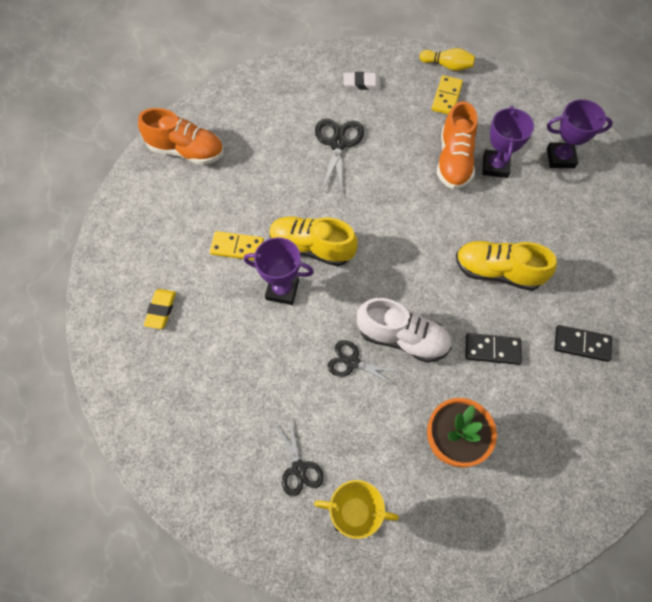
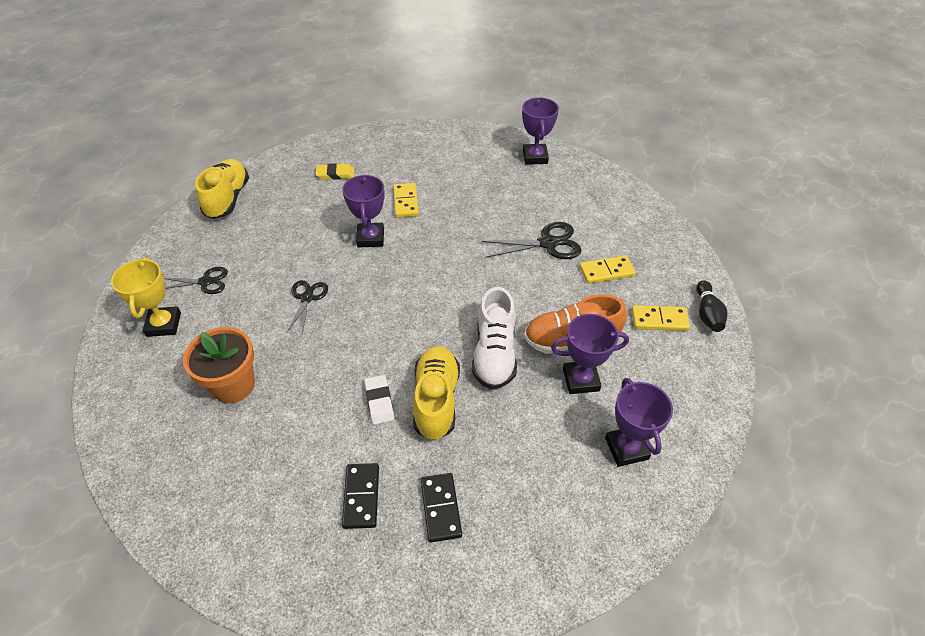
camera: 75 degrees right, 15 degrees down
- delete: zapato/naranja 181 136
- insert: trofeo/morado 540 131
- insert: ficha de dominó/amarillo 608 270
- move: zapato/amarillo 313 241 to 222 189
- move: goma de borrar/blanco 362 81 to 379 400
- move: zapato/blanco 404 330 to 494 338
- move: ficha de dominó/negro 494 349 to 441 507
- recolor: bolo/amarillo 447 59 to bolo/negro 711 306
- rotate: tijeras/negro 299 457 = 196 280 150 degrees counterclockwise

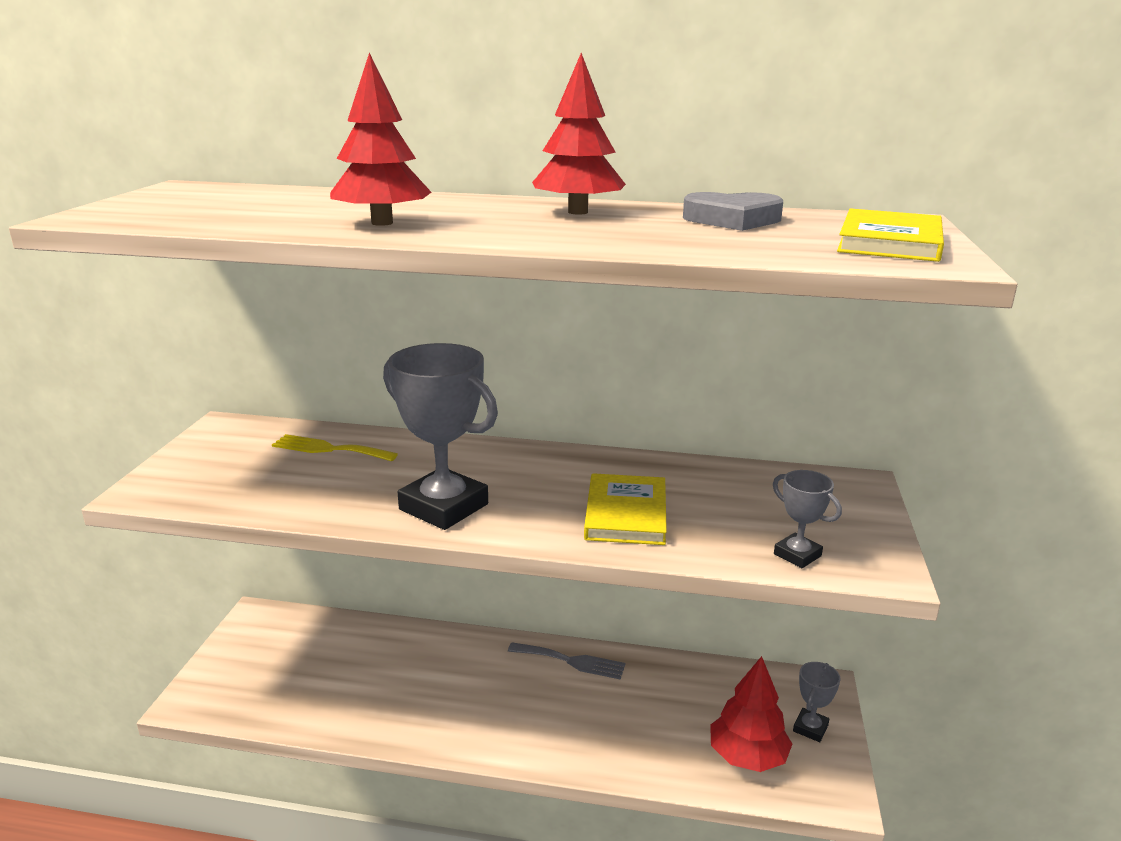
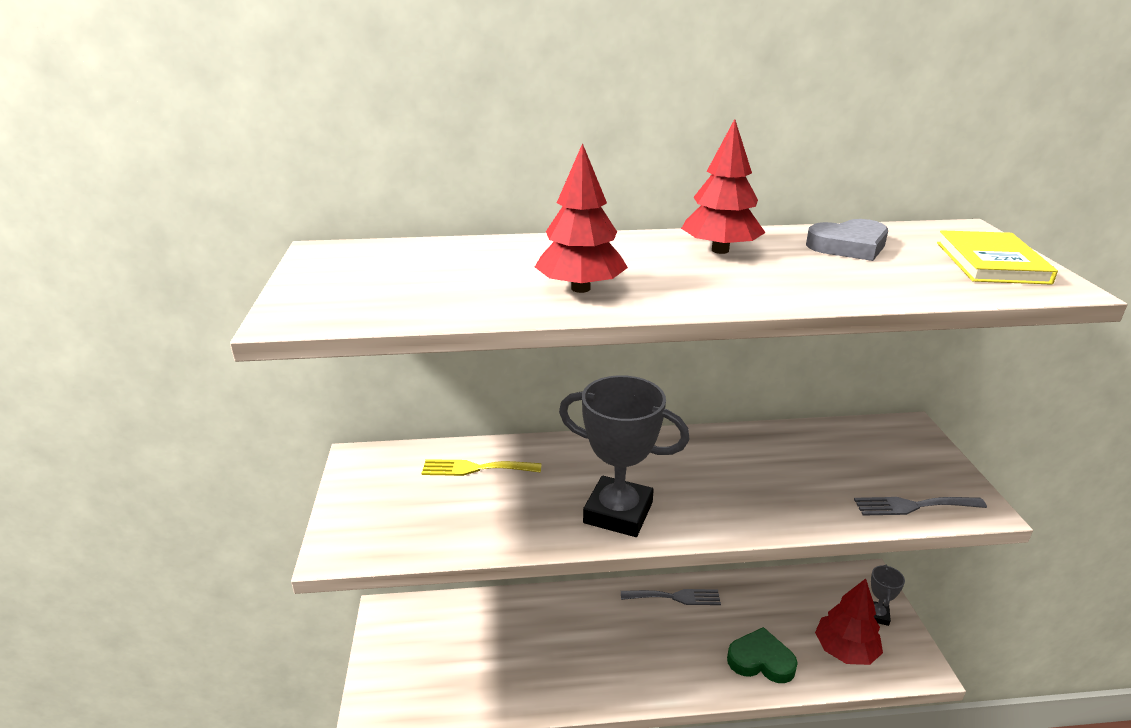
camera: 15 degrees left, 5 degrees up
- delete: libro/amarillo 625 509
- insert: corazón/verde 762 655
- replace: trofeo/gris 807 519 to tenedor/gris 920 506

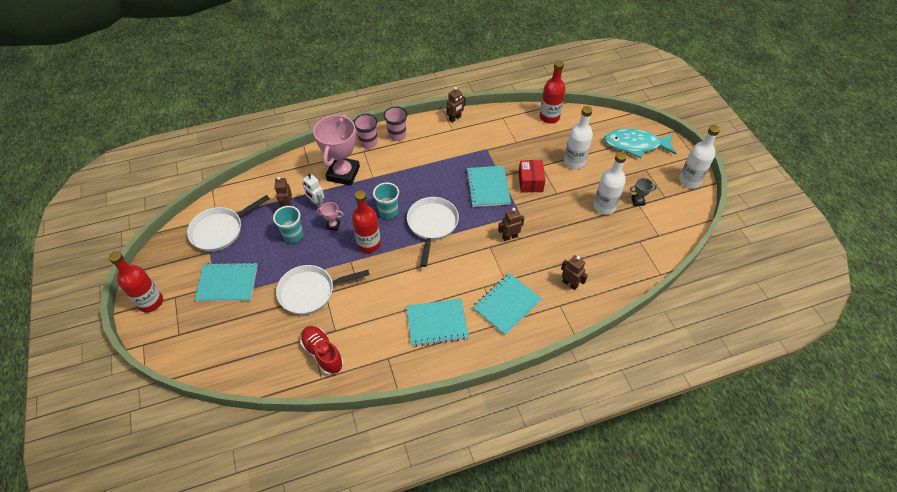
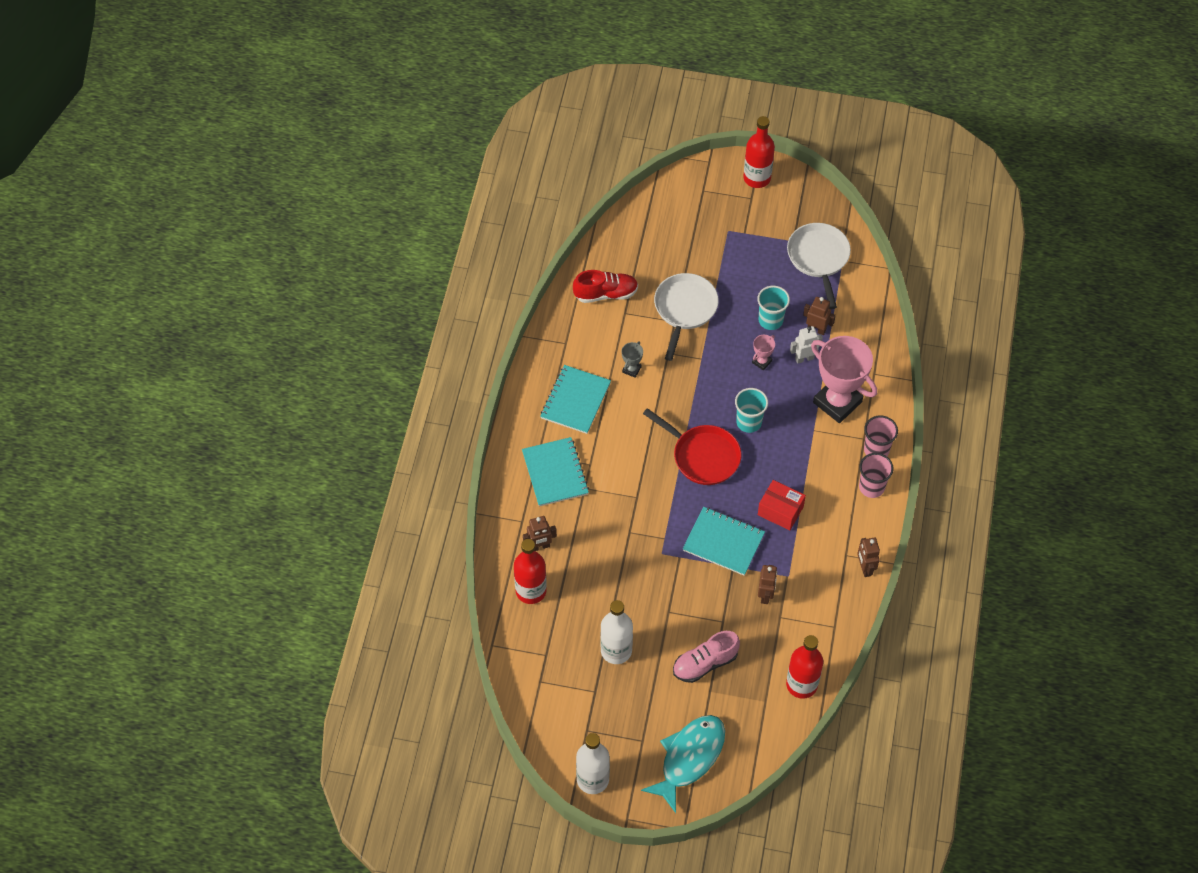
camera: 120 degrees right, 5 degrees up
- delete: cuaderno/turquesa 226 282
- move: botella/rojo 366 221 to 530 571
- move: robot/marrón 511 224 to 767 584
- move: caja/rojo 531 176 to 782 505
- move: trofeo/gris 643 192 to 632 359
- replace: botella/blanco 578 137 to zapato/rosa 706 657
- recolor: sartén/blanco 433 232 to sartén/rojo 692 446

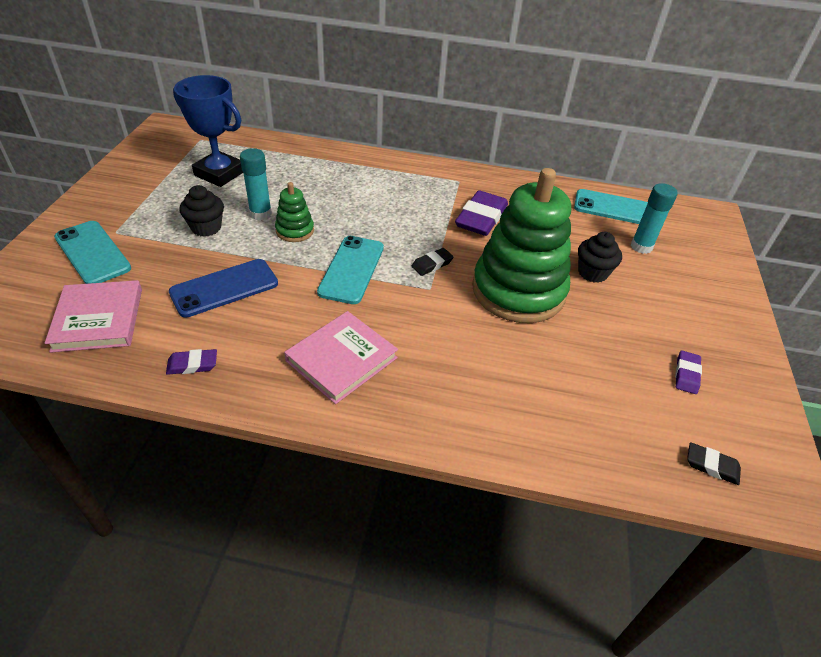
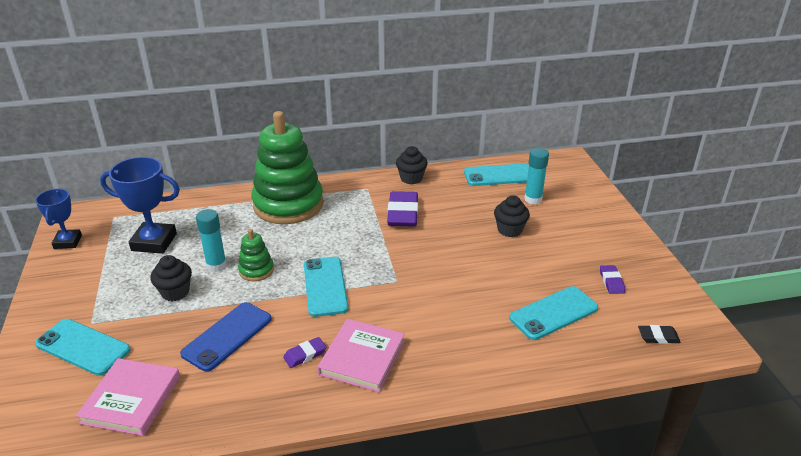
camera: 20 degrees left, 10 degrees down
- delete: goma de borrar/negro 433 262
- insert: trofeo/azul 58 219
- insert: magdalena/negro 412 165
- insert: móvil/turquesa 553 313
- move: goma de borrar/morado 191 362 to 305 352
- move: juguete apilable/verde 521 245 to 287 167
- rotate: libro/rosa 93 316 = 128 397 45 degrees clockwise

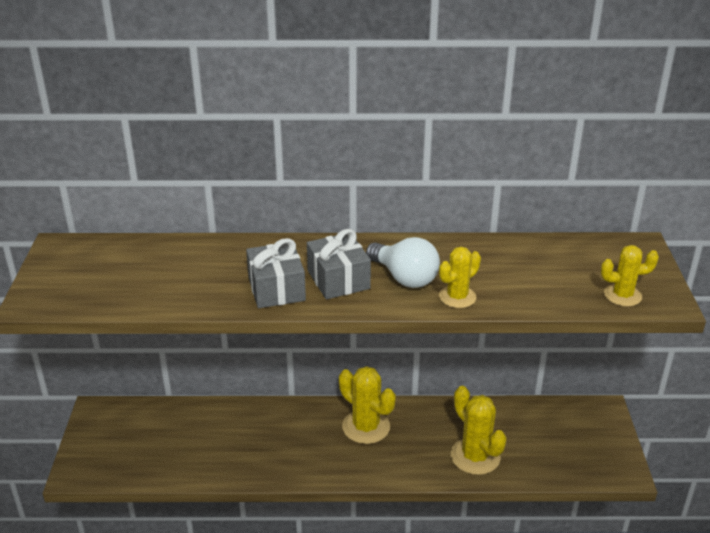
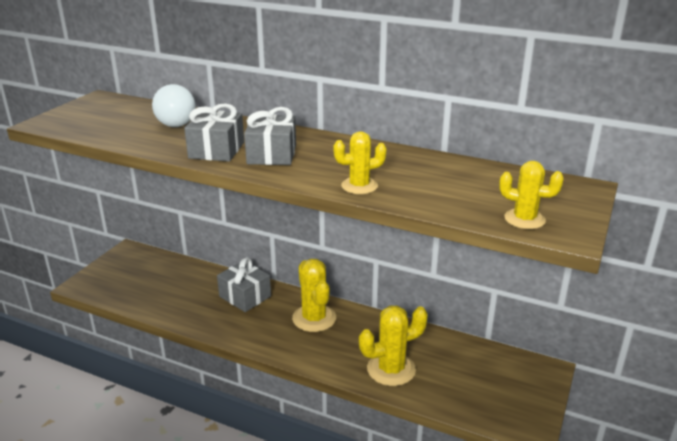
camera: 25 degrees right, 5 degrees down
- insert: regalo/gris 244 285
- move: bombilla/blanco 403 262 to 174 105
- rotate: cactus/amarillo 479 430 = 393 345 75 degrees clockwise

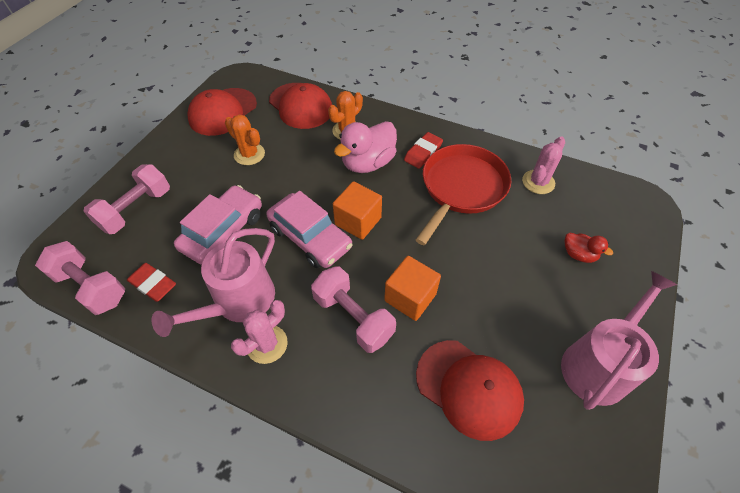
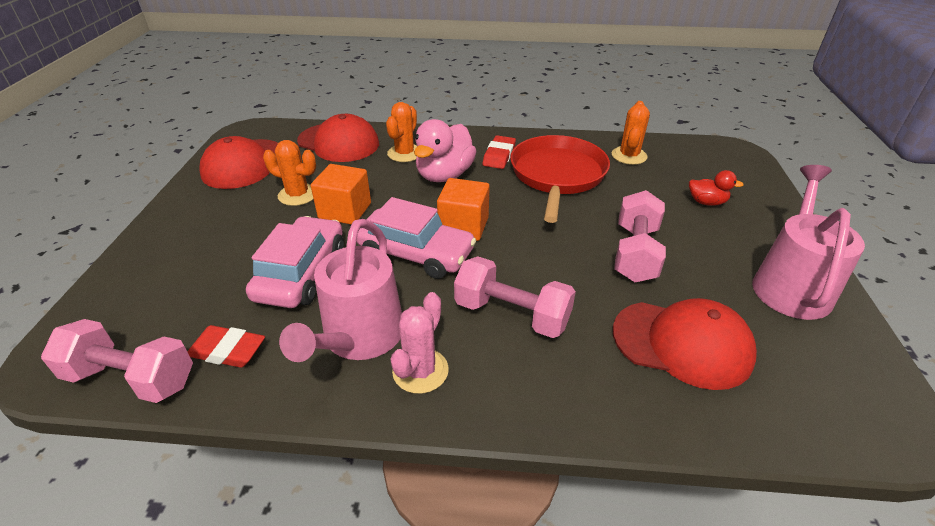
camera: 20 degrees left, 15 degrees down
- move: mancuerna/rosa 126 199 to 640 236
- move: cubo/naranja 412 288 to 341 194
- recolor: cactus/rosa 543 165 to cactus/naranja 631 133

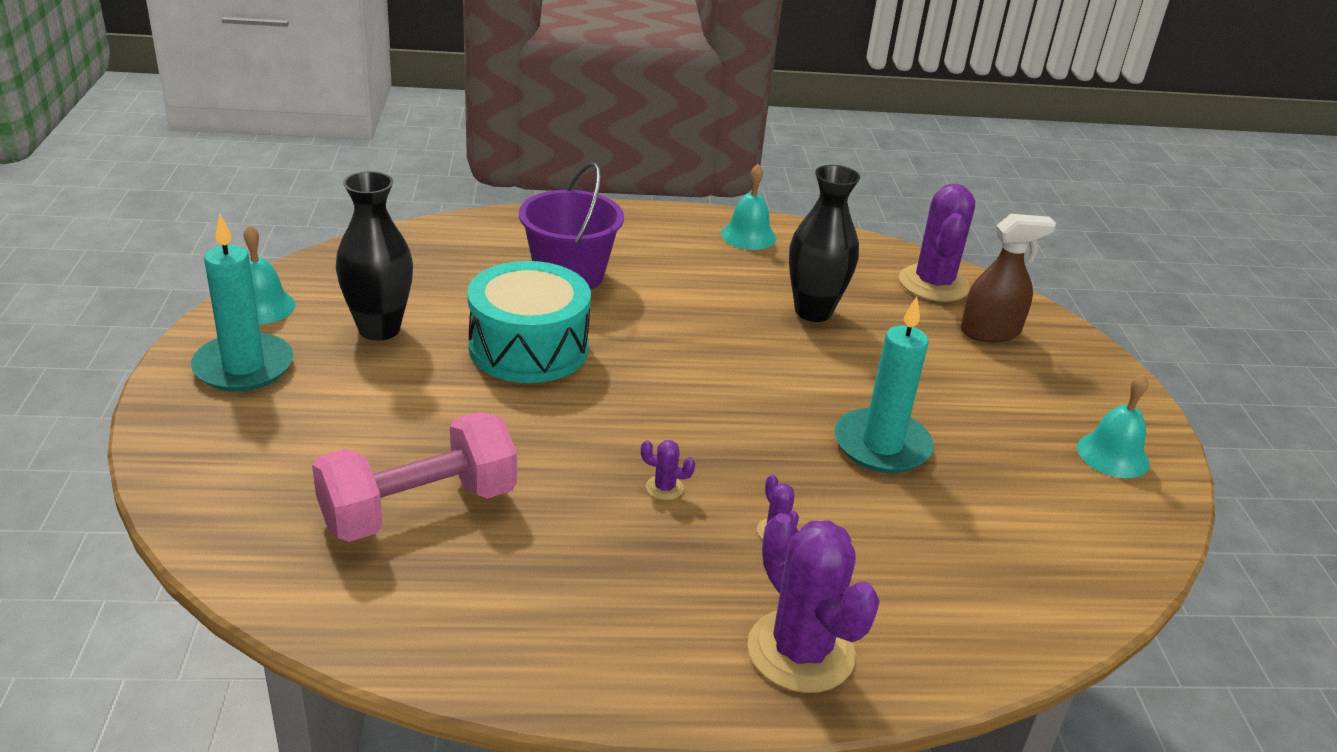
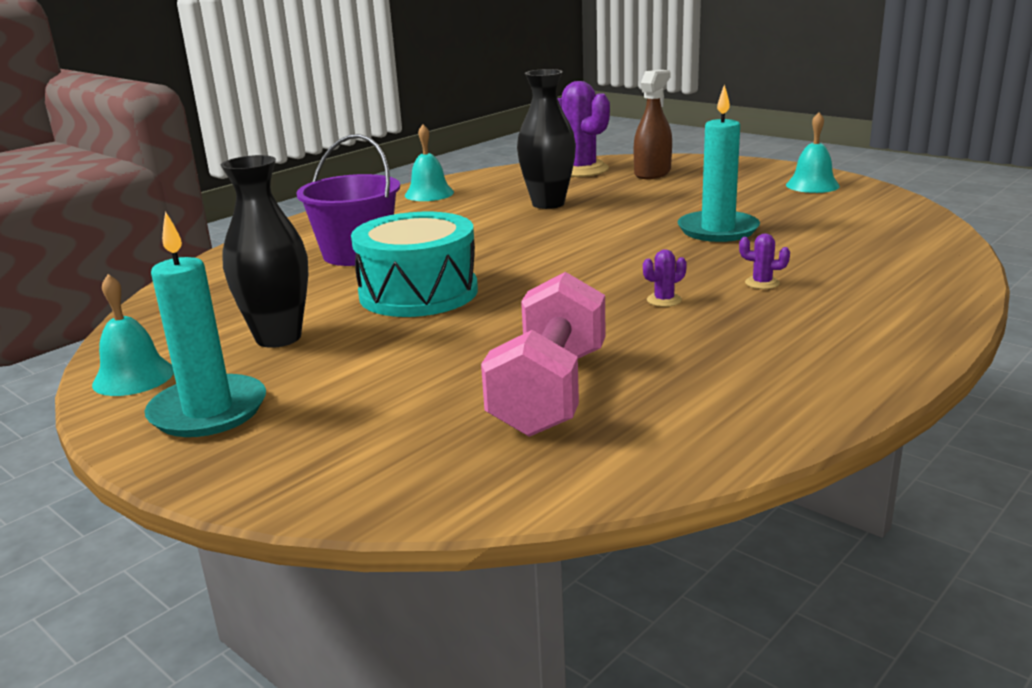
camera: 40 degrees left, 10 degrees down
- delete: cactus/morado 813 603

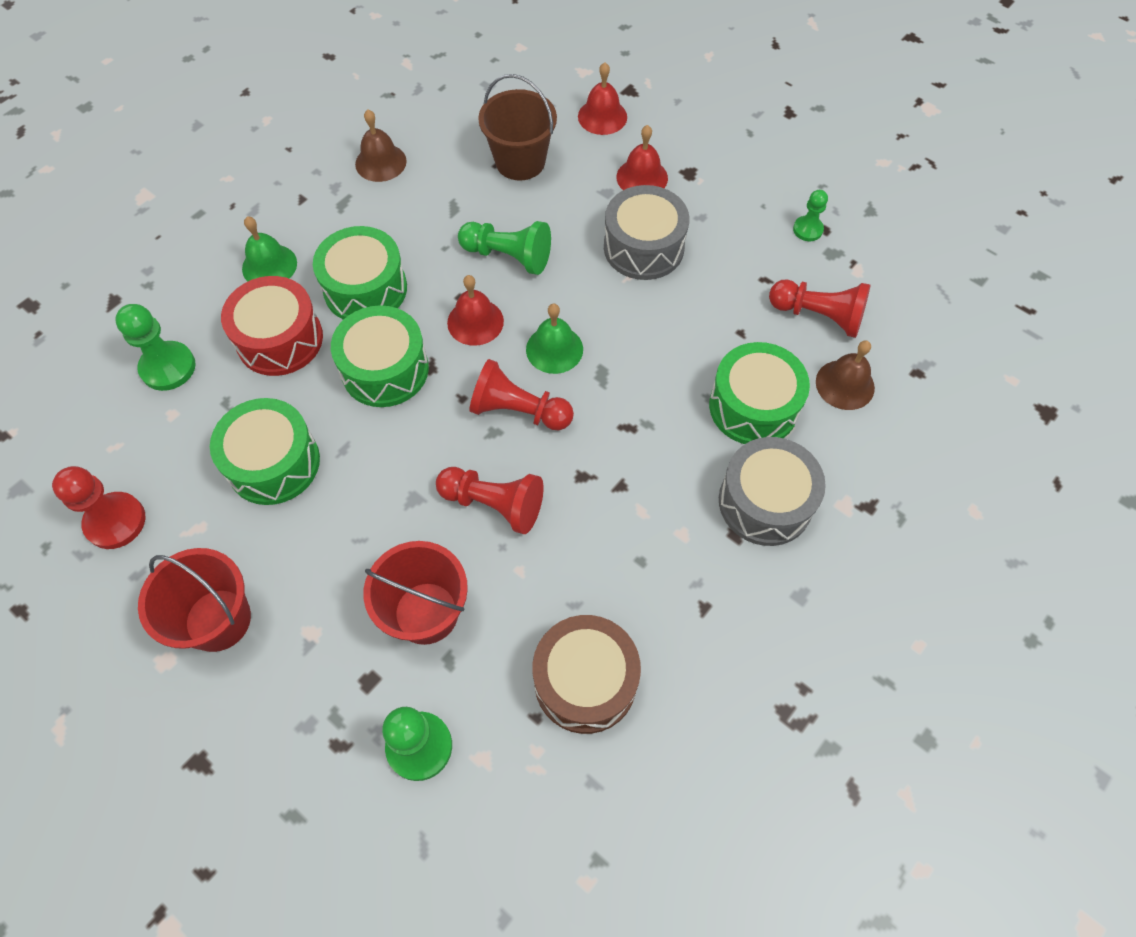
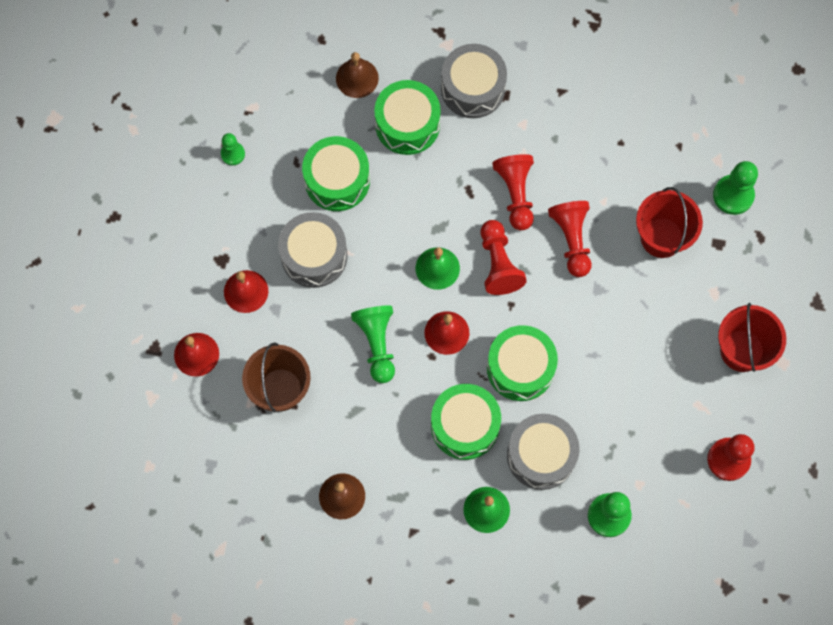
camera: 120 degrees left, 10 degrees up
- delete: tambor/marrón 586 674
- move: tambor/verde 265 451 to 336 173
- move: peón/rojo 819 308 to 513 192
- recolor: tambor/rojo 272 326 to tambor/gris 543 452

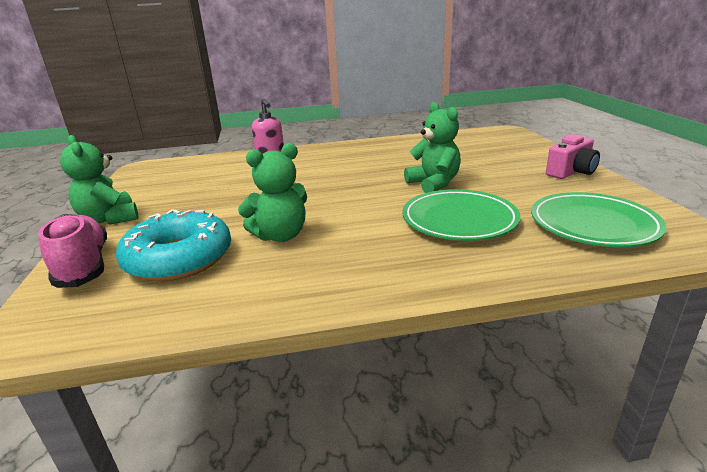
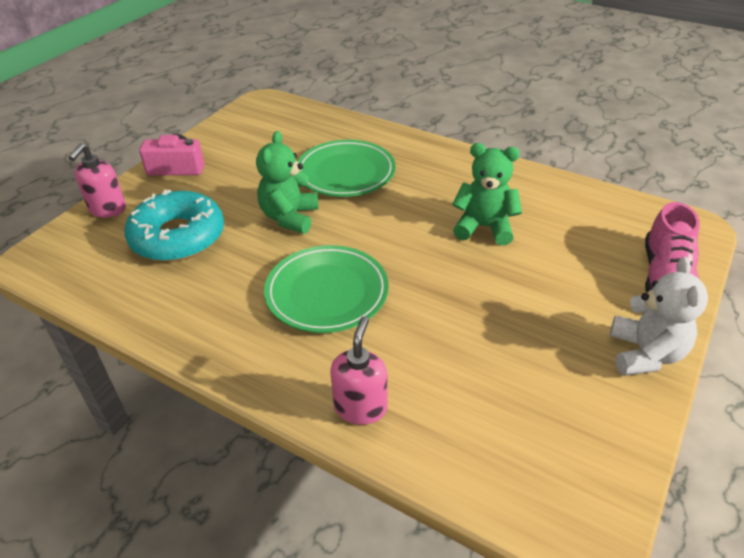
camera: 140 degrees left, 15 degrees up
- insert: dispensador de jabón/rosa 97 180
- move: rosquilla/turquesa 173 245 to 174 226
- move: plato/verde 599 219 to 326 289
- recolor: osito/verde 99 180 to osito/blanco 659 316

